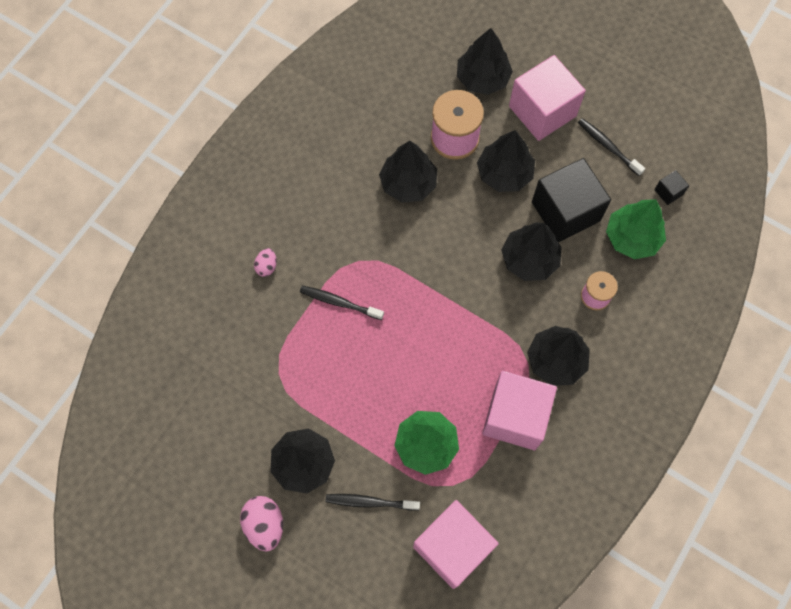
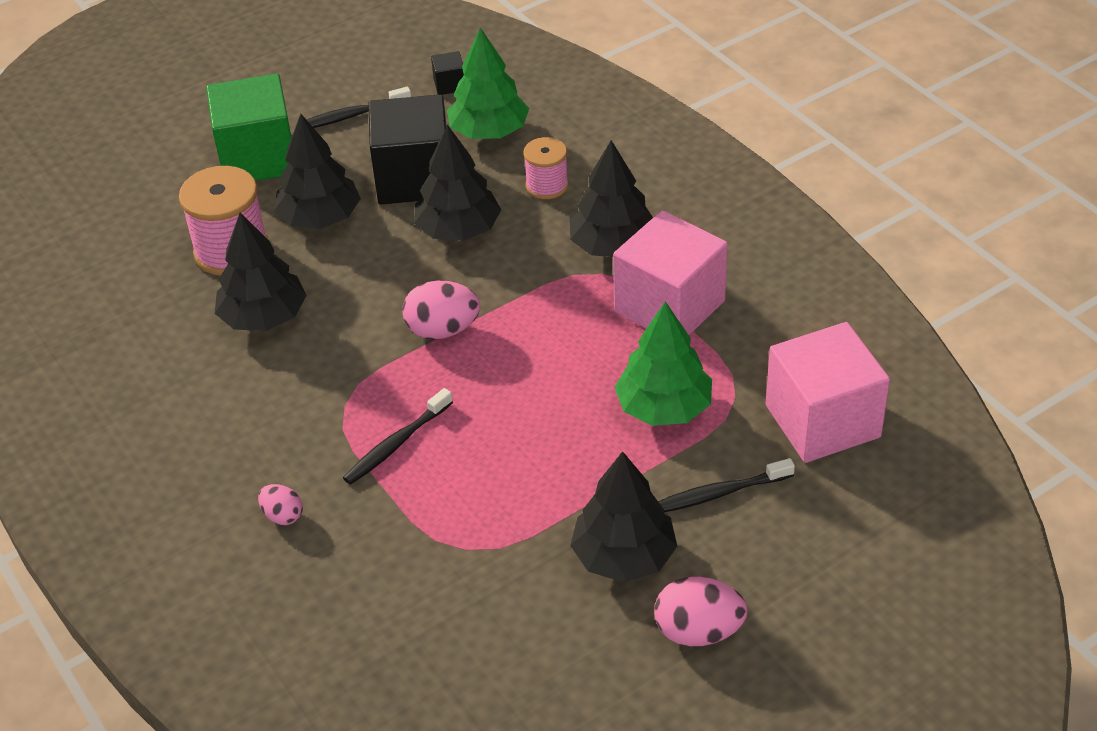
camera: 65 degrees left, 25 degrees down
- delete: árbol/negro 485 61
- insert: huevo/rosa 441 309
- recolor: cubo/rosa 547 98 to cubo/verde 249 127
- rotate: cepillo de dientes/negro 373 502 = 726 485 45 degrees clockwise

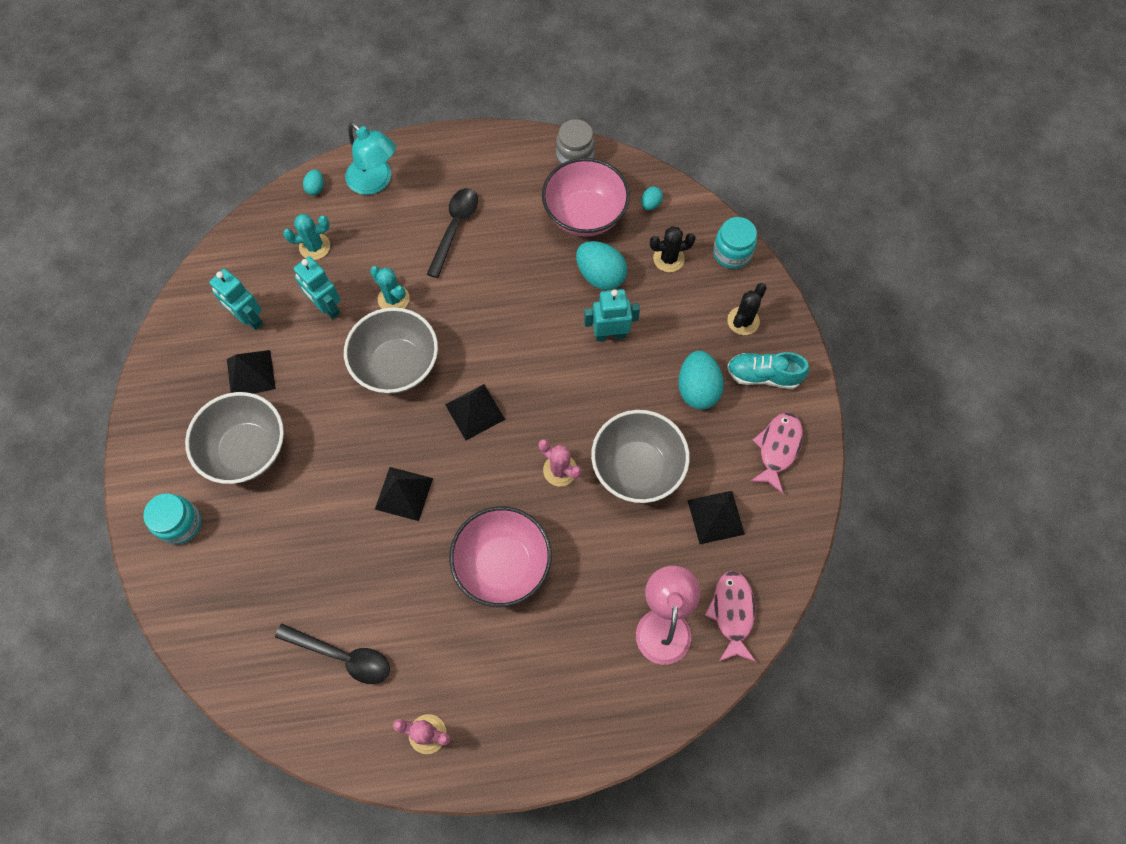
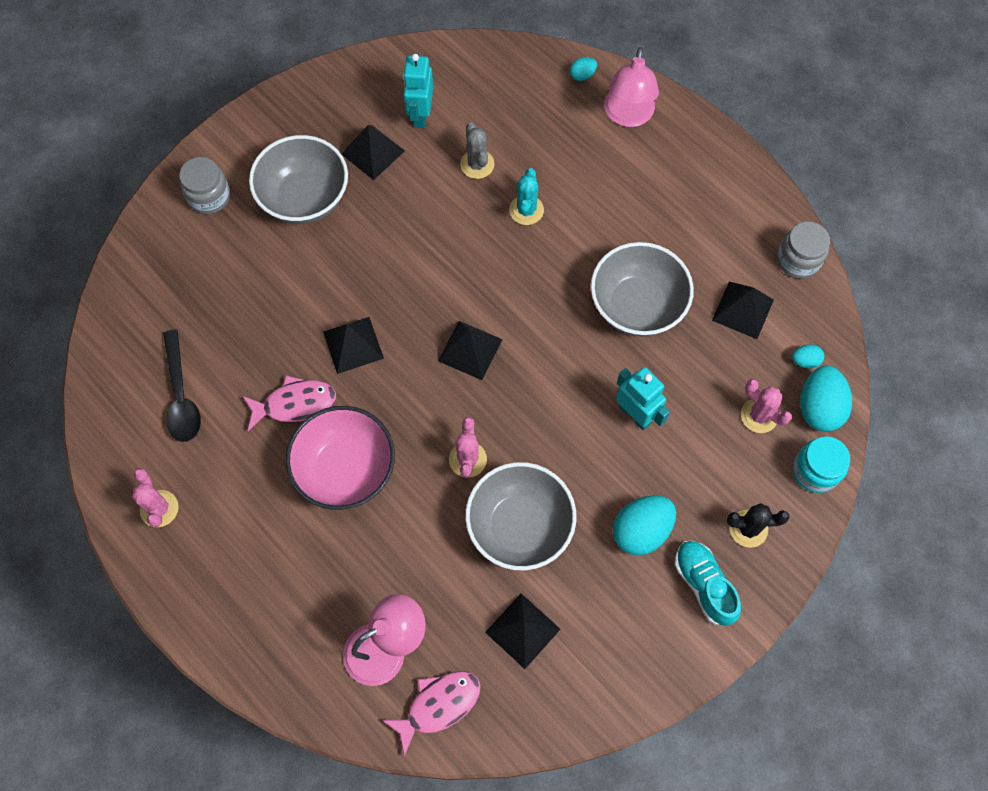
camera: 55 degrees right, 0 degrees up
- delete: cactus/turquesa 306 237
- delete: cuchara/negro 452 233
- move: cuenco/gris 391 350 to 642 289
- move: huevo/turquesa 601 265 to 826 398
- move: pez/rosa 776 453 to 289 403
- replace: robot/turquesa 317 287 to cactus/gris 477 150
- replace: cuenco/rosa 586 197 to pirámide/negro 743 310
- recolor: tarro/turquesa 172 519 to tarro/gris 204 185
- recolor: lámpara/turquesa 370 158 to lámpara/rosa 631 87
- recolor: cactus/negro 673 249 to cactus/rosa 766 406

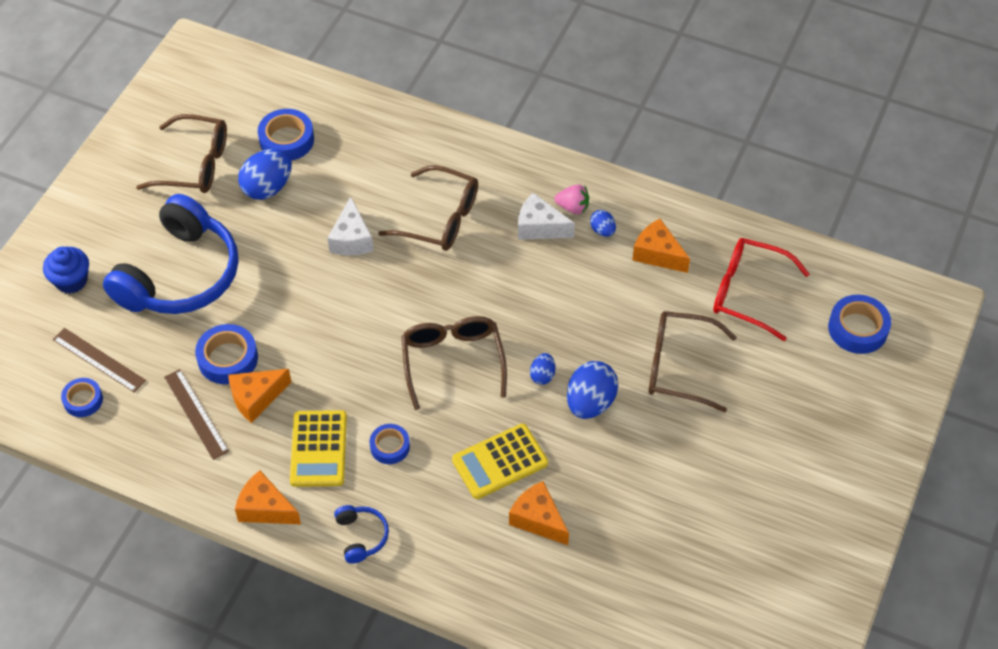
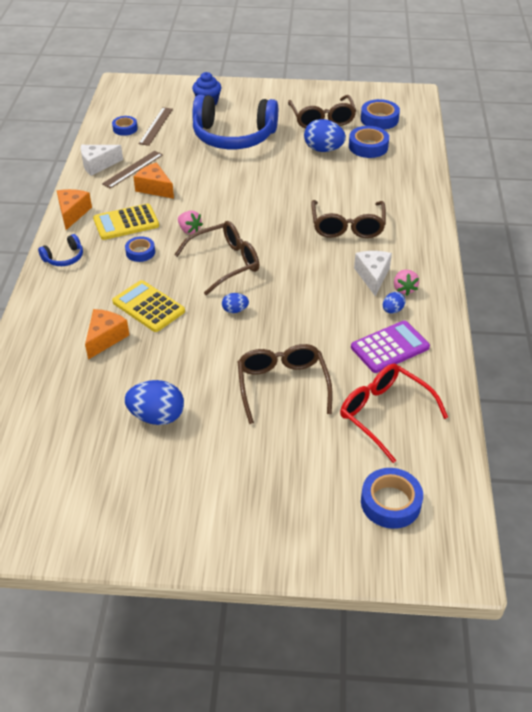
camera: 70 degrees right, 10 degrees down
- insert: fresa/rosa 190 222
- move: cinta adhesiva/azul 226 354 to 380 114
- move: queso/blanco 350 225 to 102 160
- move: huevo/azul 592 390 to 154 402
- replace: queso/naranja 661 246 to calculadora/morado 390 347
- rotate: gafas/rojo 761 289 = 394 413 45 degrees counterclockwise

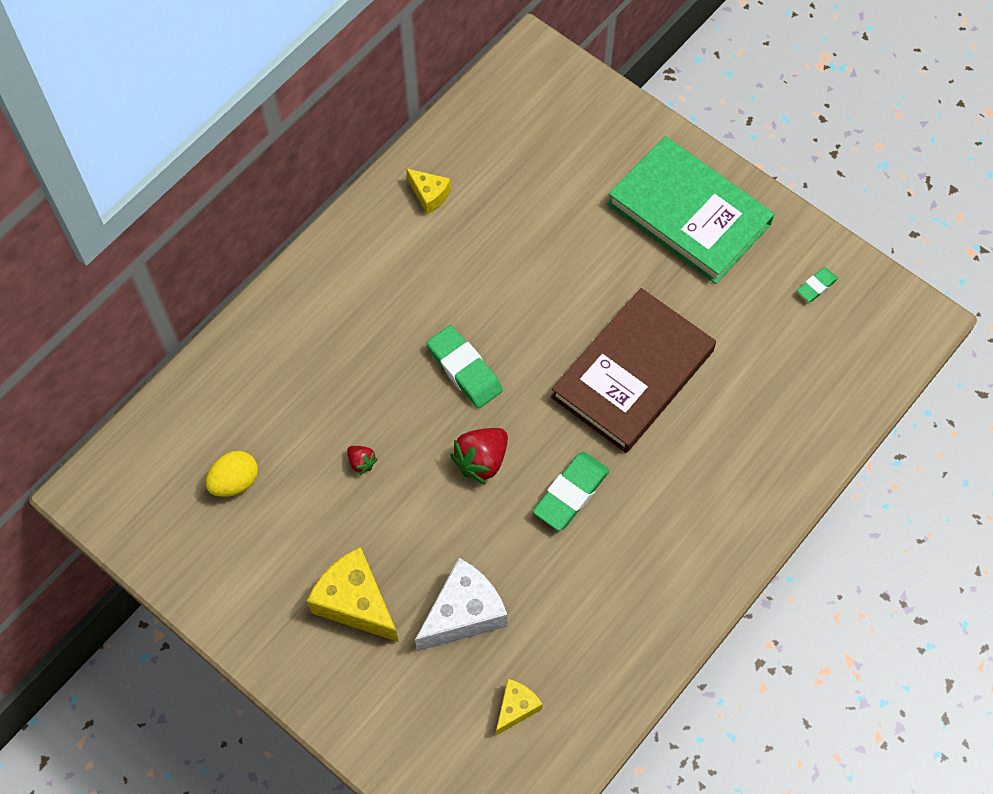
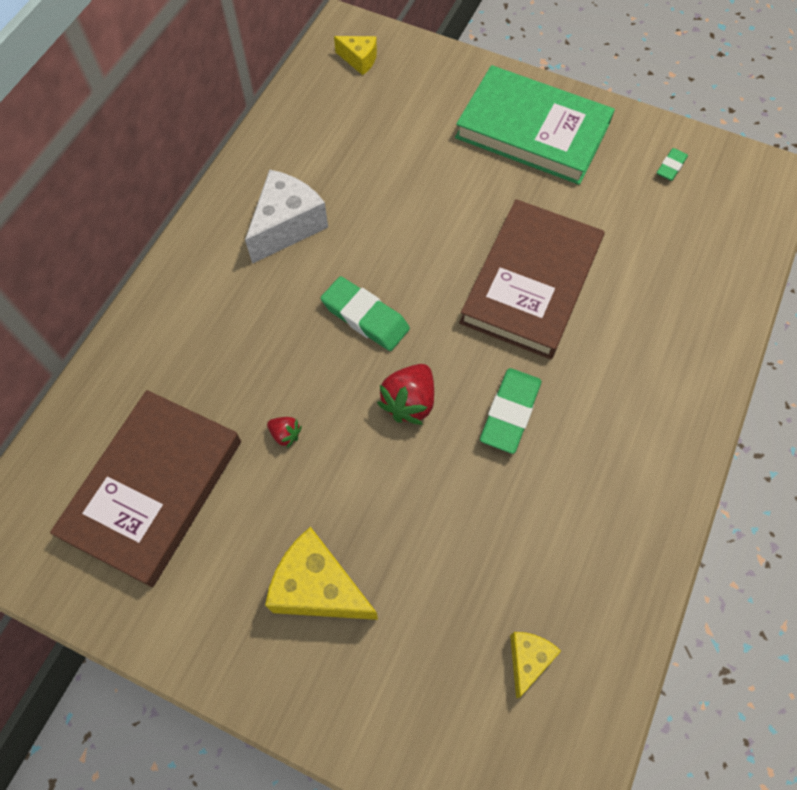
camera: 15 degrees left, 0 degrees up
- move: queso/amarillo 428 191 to 355 55
- move: queso/blanco 461 604 to 286 216
- replace: huevo/amarillo 232 474 to libro/marrón 145 488

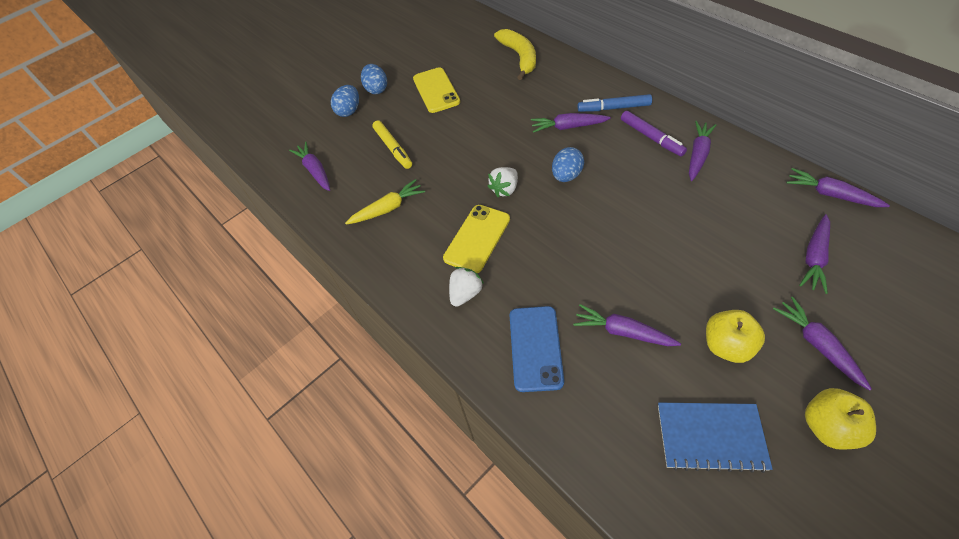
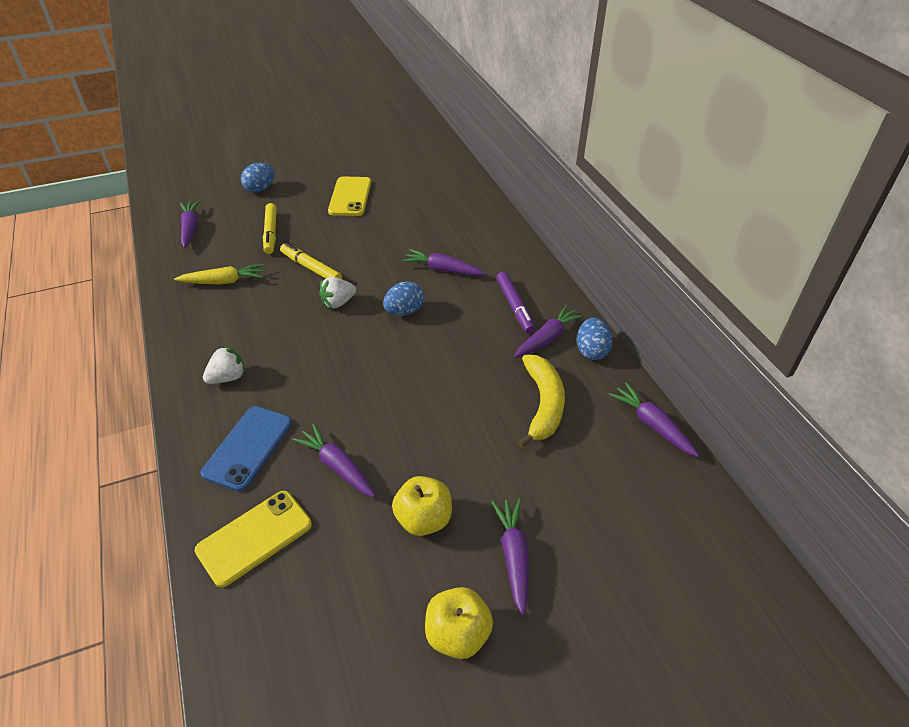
camera: 15 degrees right, 10 degrees down
- delete: rotulador/azul 614 103
- delete: cuaderno/azul 715 438
- delete: zanahoria/morado 814 254
- insert: rotulador/amarillo 311 261
- move: huevo/azul 374 79 to 595 339
- move: móvil/amarillo 476 239 to 253 539
- move: plátano/amarillo 515 54 to 541 401

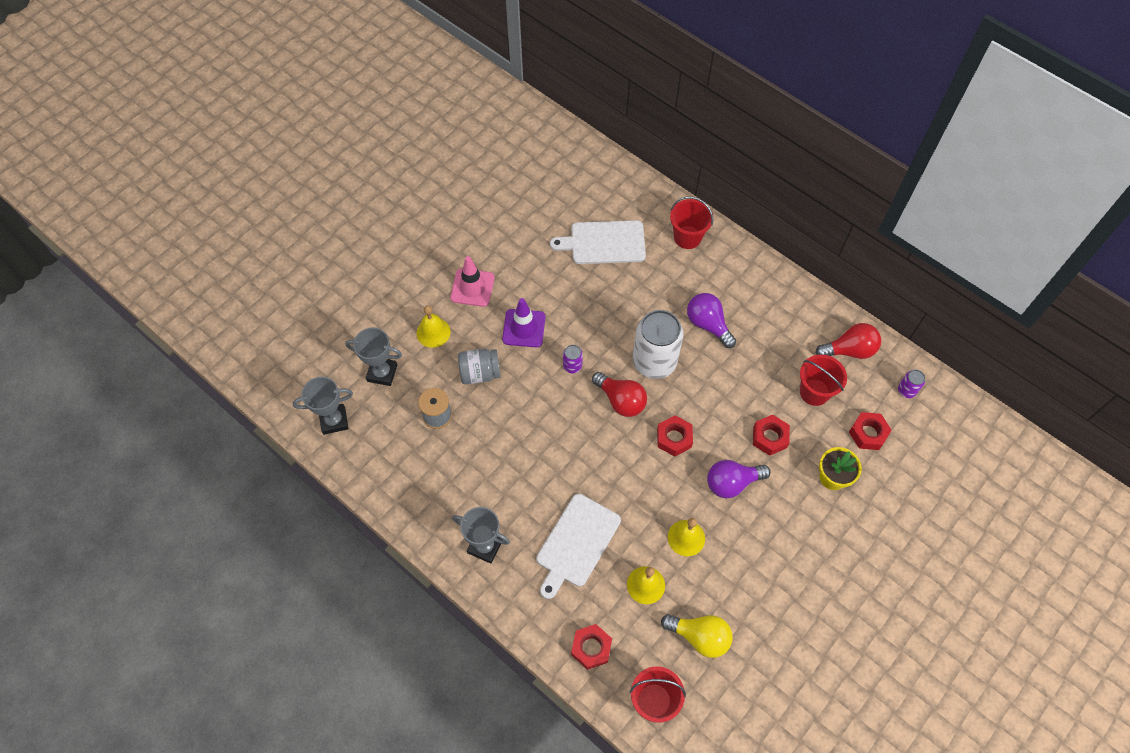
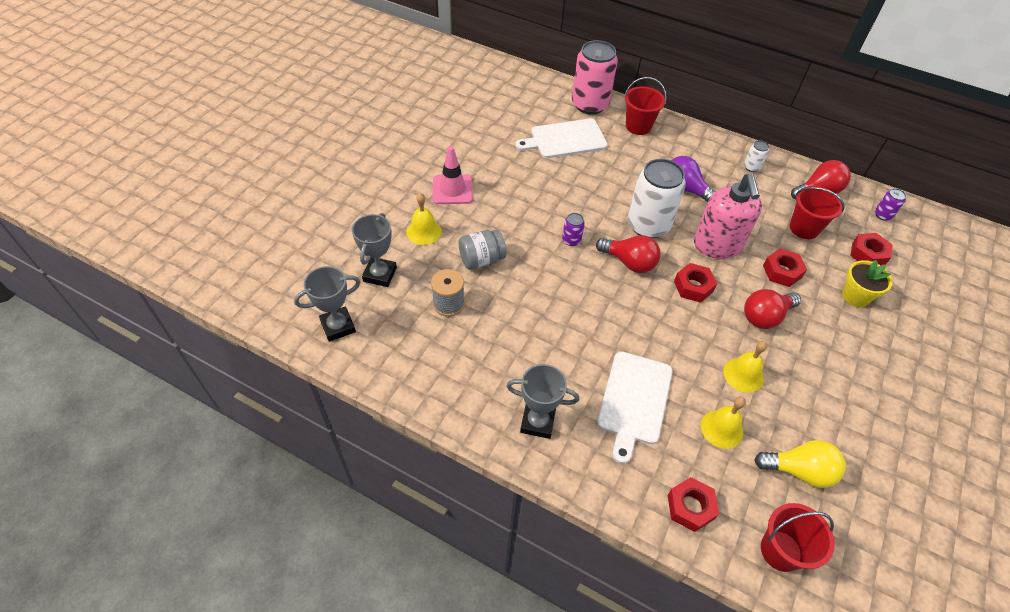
camera: 15 degrees left, 10 degrees down
- delete: cono de tráfico/morado 523 322
- insert: lata/rosa 595 77
- insert: dispensador de jabón/rosa 728 216
- insert: lata/blanco 756 156
- recolor: bombilla/morado 739 479 to bombilla/rojo 772 309
- rotate: trofeo/gris 373 356 = 374 250 75 degrees counterclockwise

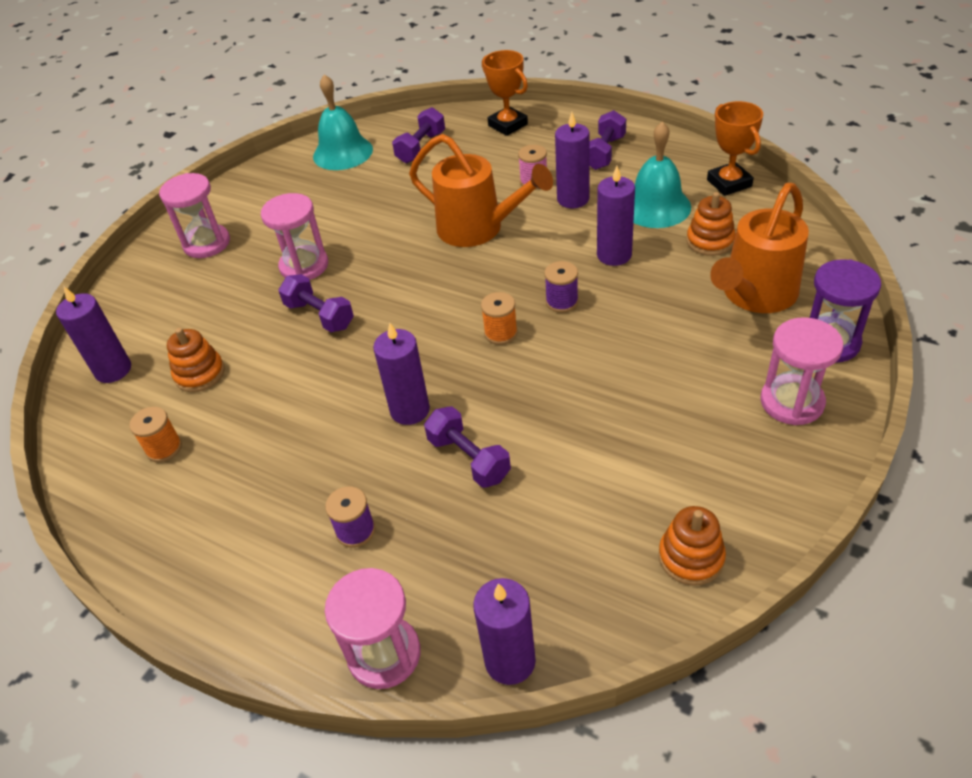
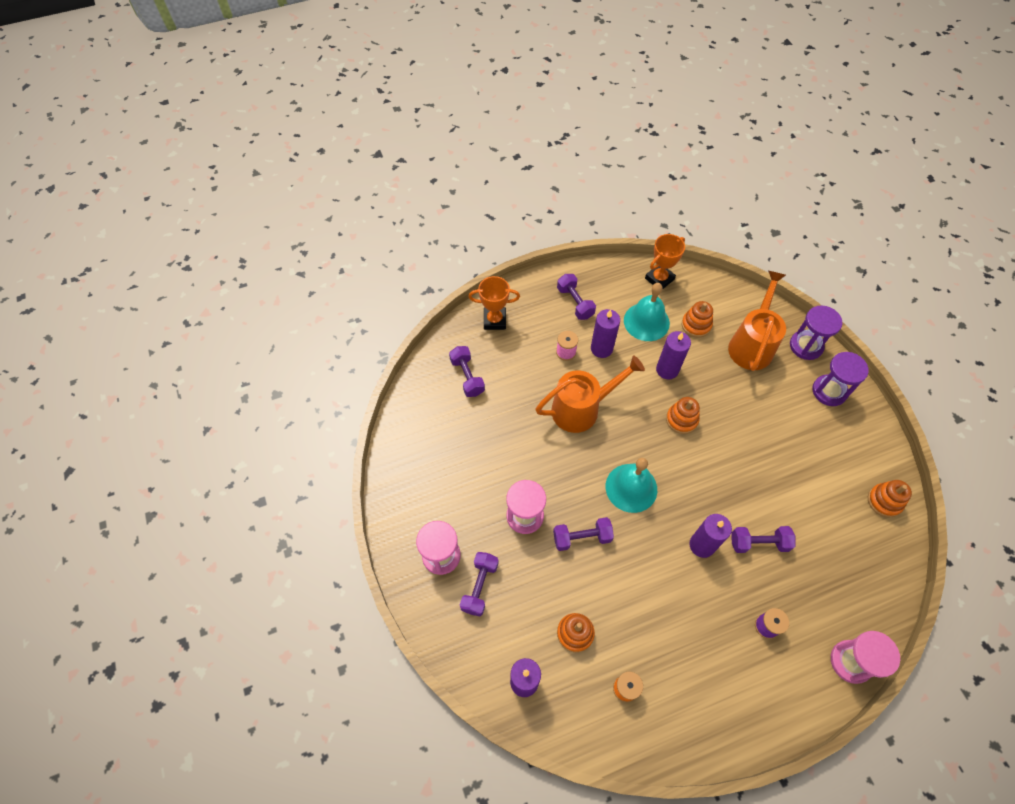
camera: 55 degrees left, 15 degrees up
- delete: vela/morado 504 631
- delete: carrete/naranja 499 318
- insert: mancuerna/morado 479 584
- move: campana/turquesa 343 122 to 631 485
- replace: carrete/morado 561 287 to juguete apilable/naranja 683 415
- recolor: reloj de arena/rosa 801 371 to reloj de arena/morado 841 379
- rotate: trofeo/naranja 735 148 = 665 261 60 degrees counterclockwise
- rotate: regadera/naranja 759 248 = 757 321 150 degrees counterclockwise

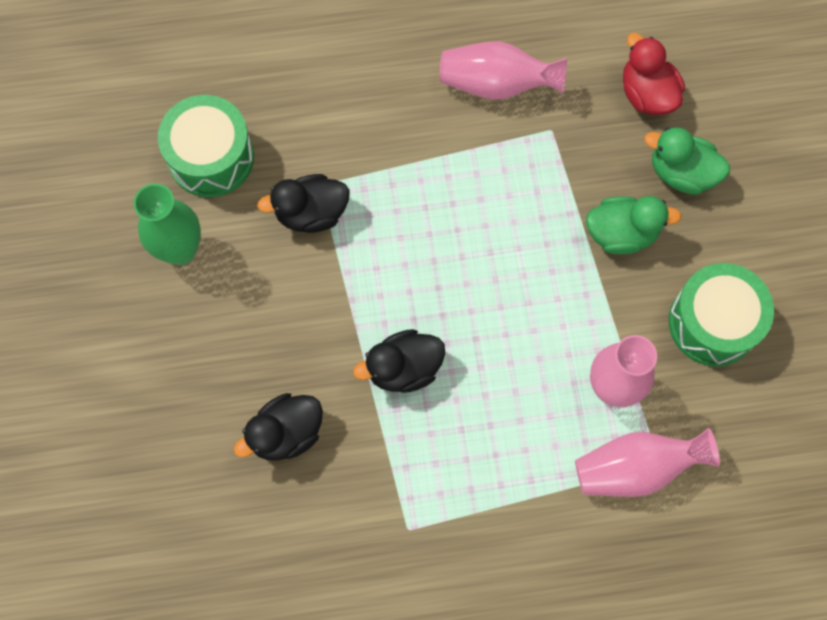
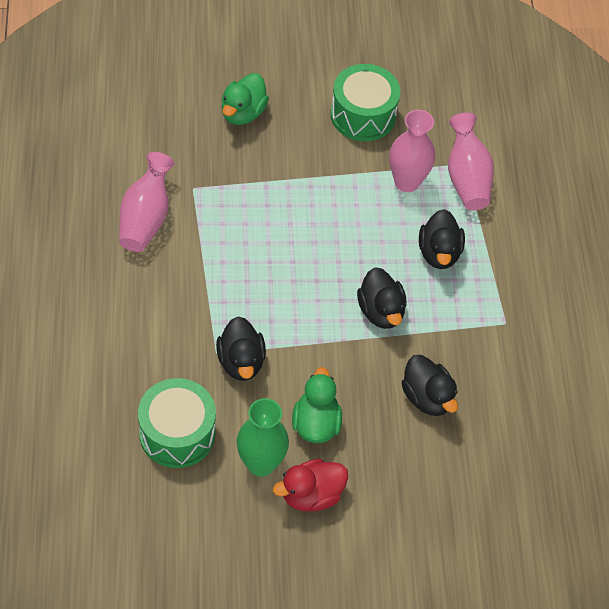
camera: 90 degrees left, 15 degrees down
- insert: pato/negro 442 239
- move: pato/verde 634 225 to 317 405
- move: pato/rojo 654 74 to 310 485

